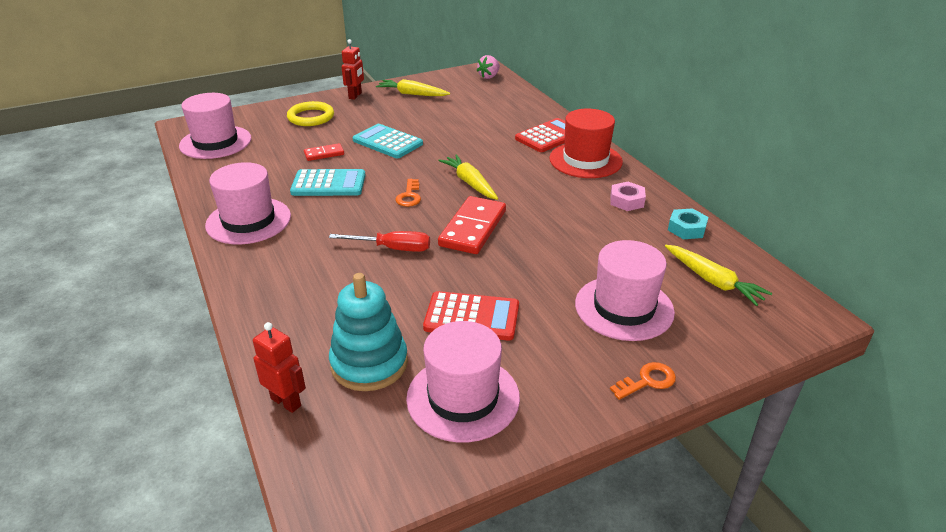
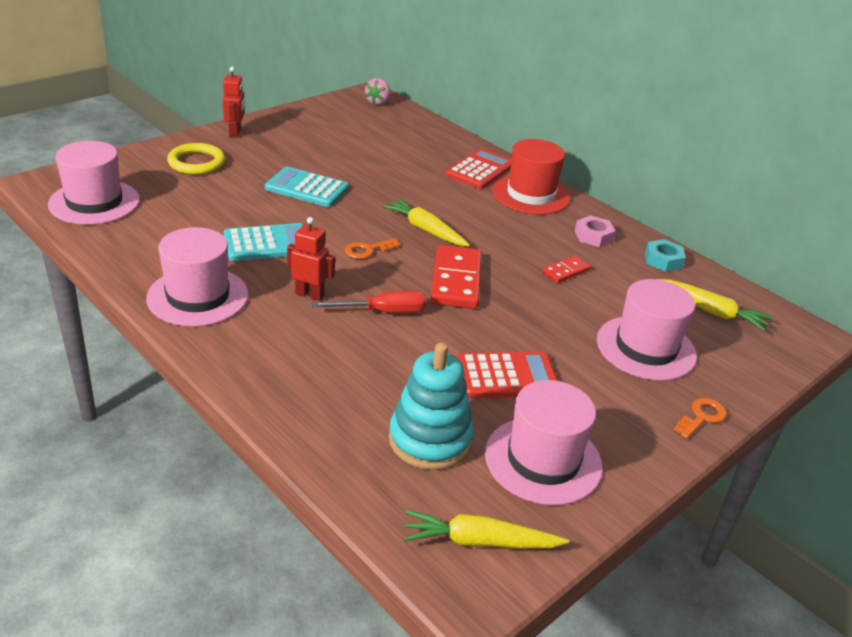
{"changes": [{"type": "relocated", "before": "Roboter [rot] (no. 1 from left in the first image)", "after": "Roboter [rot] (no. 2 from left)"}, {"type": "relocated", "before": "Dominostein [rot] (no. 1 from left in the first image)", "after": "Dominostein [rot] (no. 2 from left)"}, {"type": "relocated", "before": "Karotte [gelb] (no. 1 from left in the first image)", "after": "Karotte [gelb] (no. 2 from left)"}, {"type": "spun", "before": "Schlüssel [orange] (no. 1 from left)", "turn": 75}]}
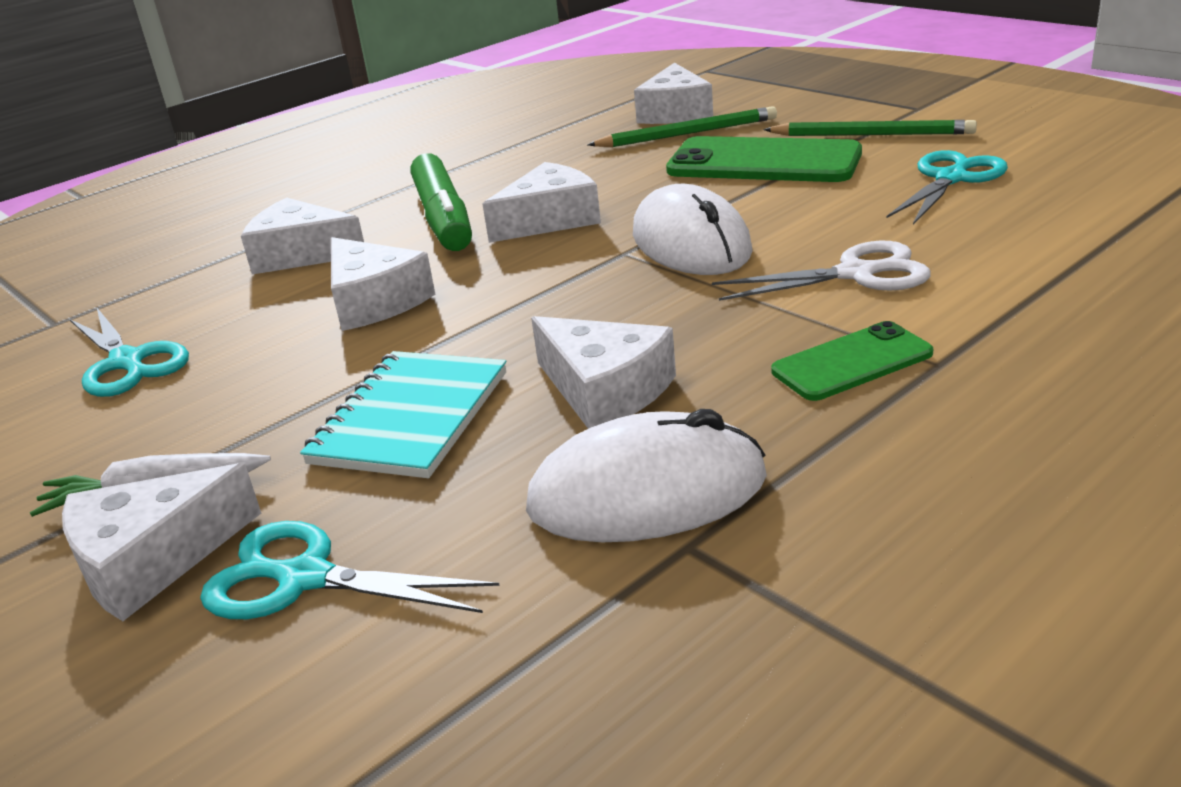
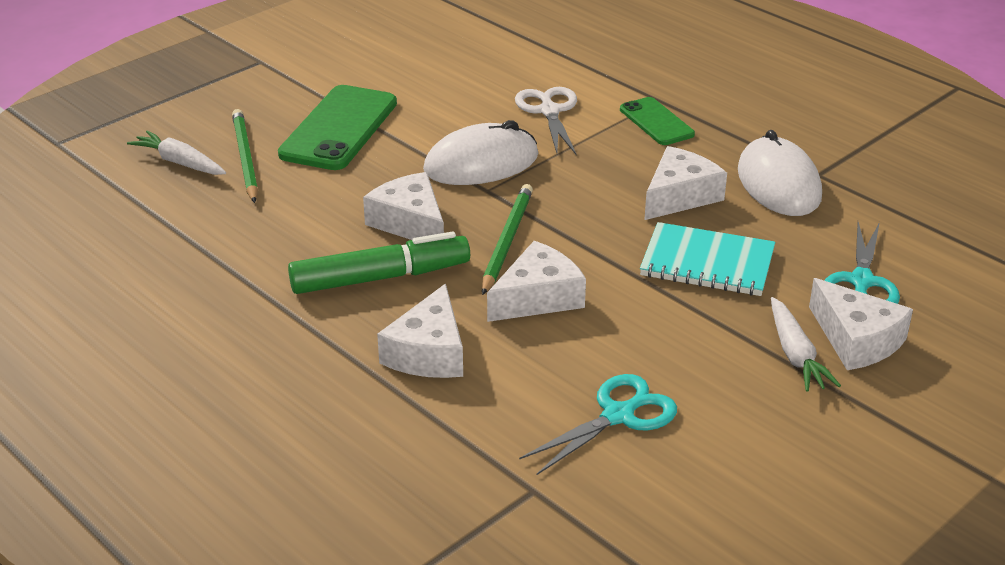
{"changes": [{"type": "exchanged", "before": "Käse [weiß] (no. 6 from left)", "after": "Karotte [weiß] (no. 1 from left)"}, {"type": "relocated", "before": "Bleistift [grün] (no. 2 from left)"}, {"type": "missing", "before": "Schere [türkis] (no. 3 from left)"}]}
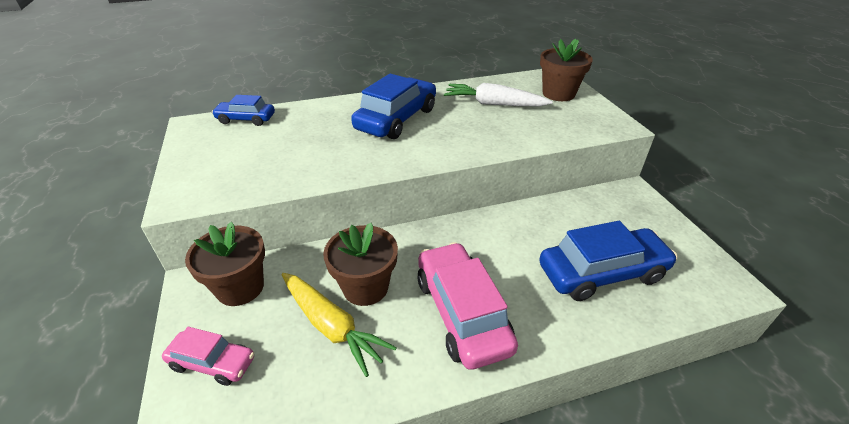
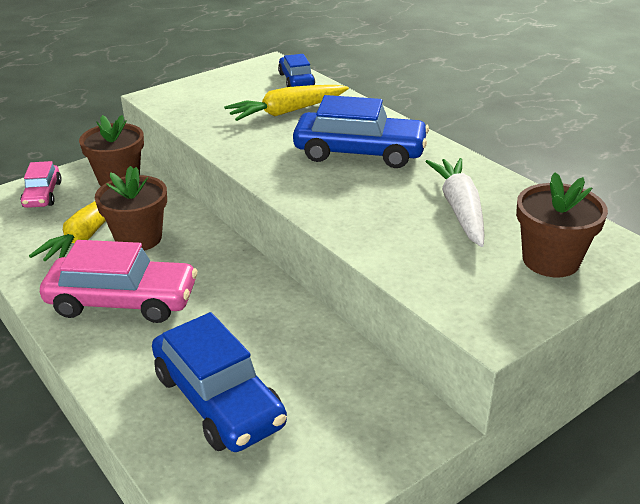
{"changes": [{"type": "spun", "before": "Auto [rosa] (no. 2 from left)", "turn": 45}, {"type": "appeared", "after": "Karotte [gelb] (no. 2 from left)"}]}
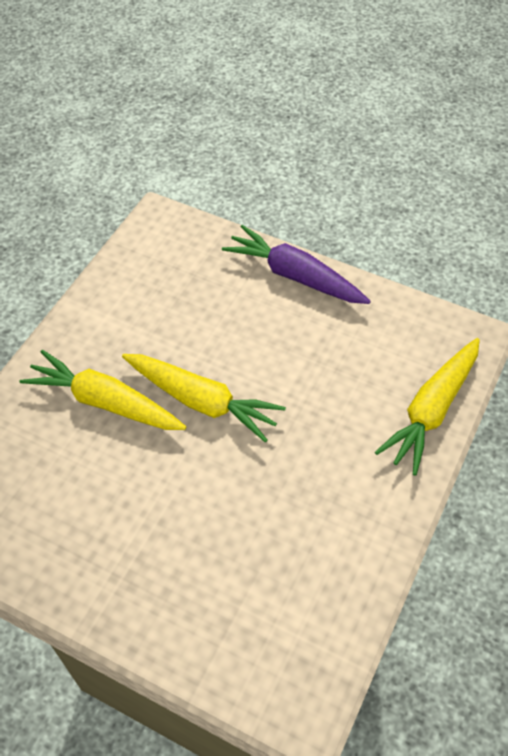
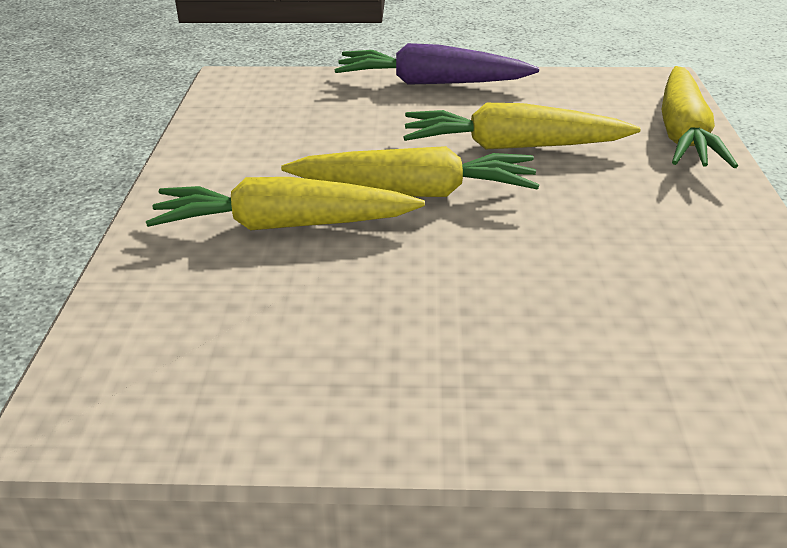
{"changes": [{"type": "appeared", "after": "Karotte [gelb] (no. 3 from left)"}]}
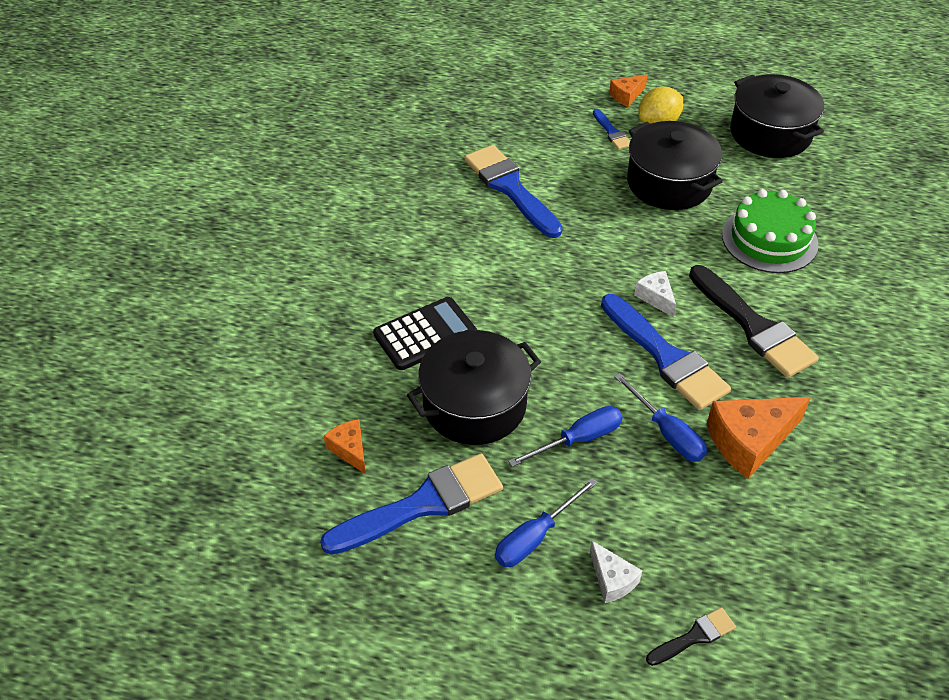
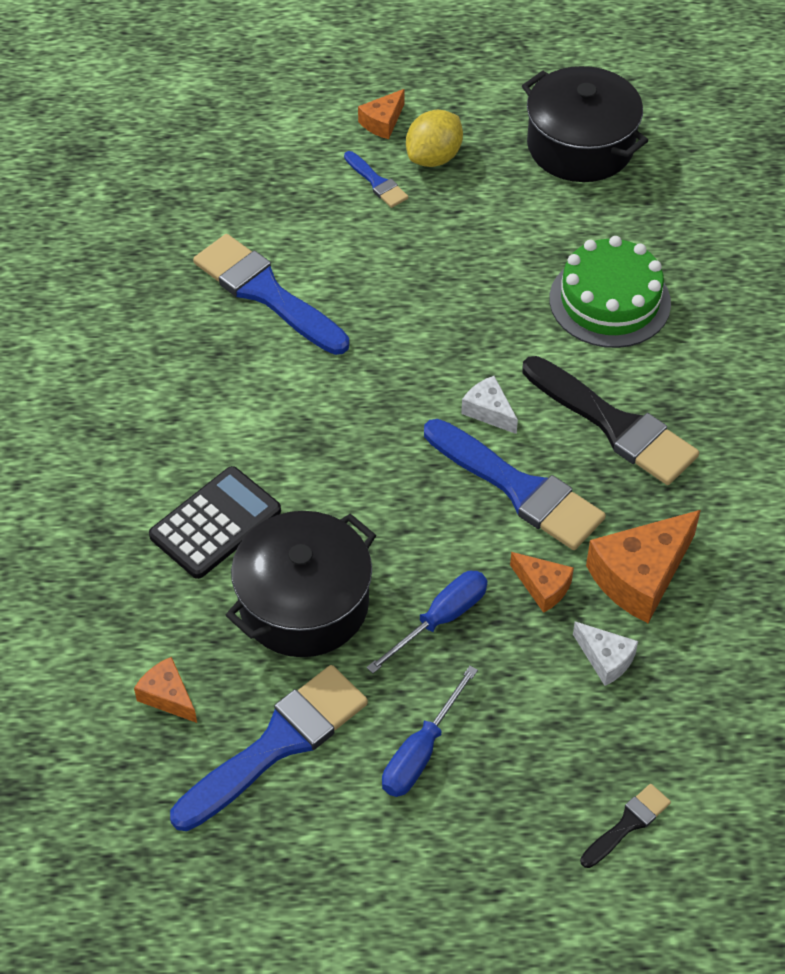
{"changes": [{"type": "relocated", "before": "Käse [weiß] (no. 1 from left in the first image)", "after": "Käse [weiß] (no. 2 from left)"}, {"type": "exchanged", "before": "Schraubenzieher [blau] (no. 3 from left)", "after": "Käse [orange] (no. 3 from left)"}, {"type": "missing", "before": "Kochtopf [schwarz] (no. 2 from left)"}]}
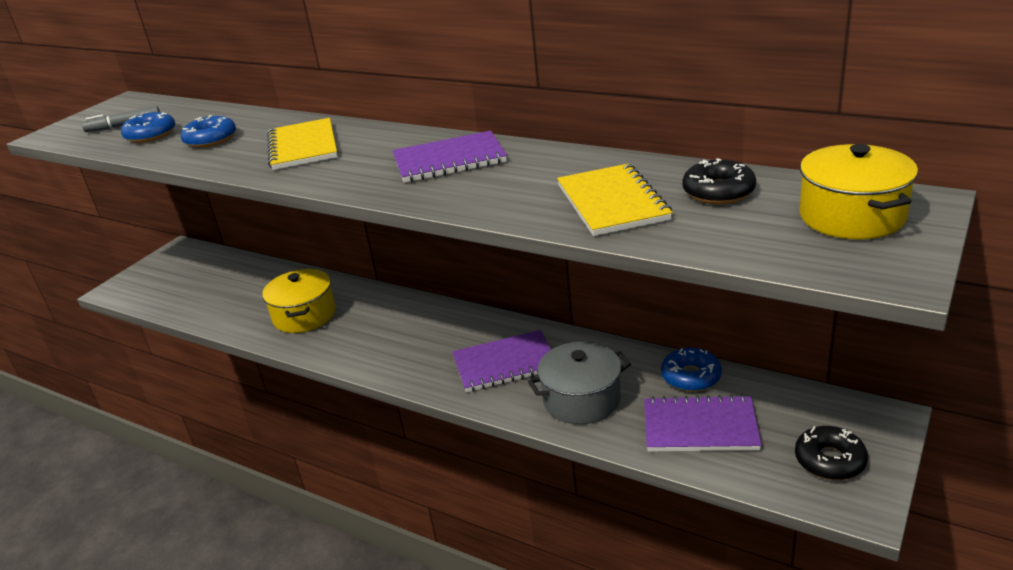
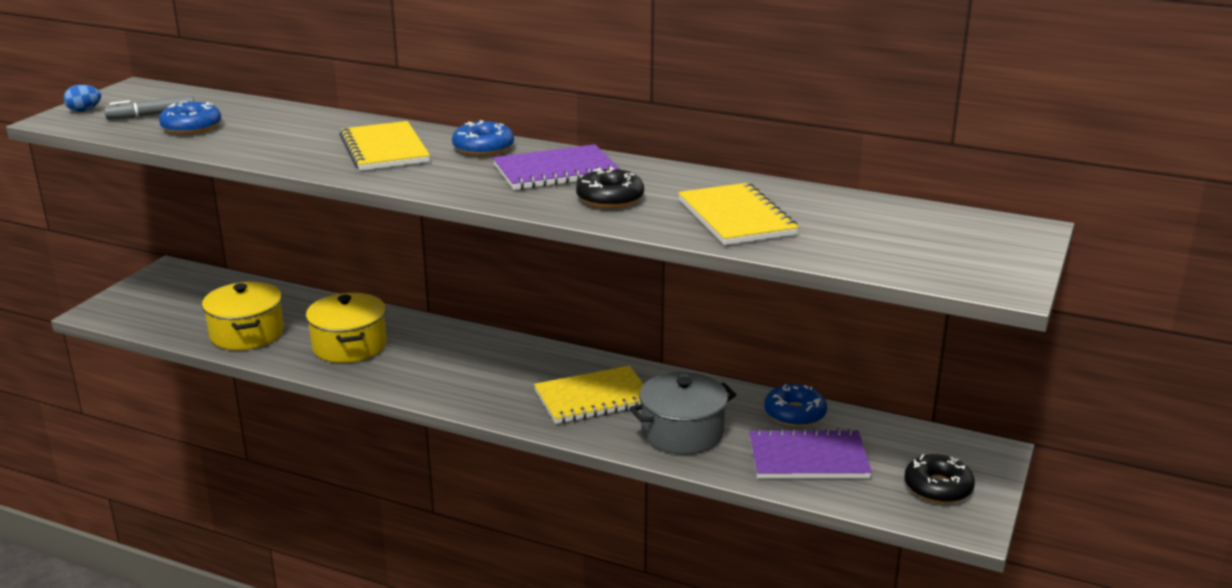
{"changes": [{"type": "relocated", "before": "Donut [blau] (no. 2 from left)"}, {"type": "colour", "before": "Notizbuch [lila] (no. 2 from left)", "after": "Notizbuch [gelb] (no. 2 from left)"}, {"type": "relocated", "before": "Donut [schwarz] (no. 1 from left)"}, {"type": "relocated", "before": "Kochtopf [gelb] (no. 2 from left in the first image)", "after": "Kochtopf [gelb] (no. 1 from left)"}, {"type": "appeared", "after": "Ei [blau]"}]}
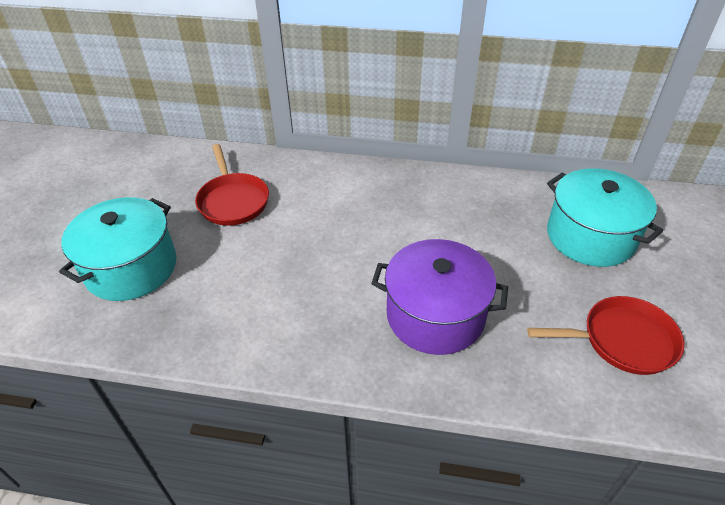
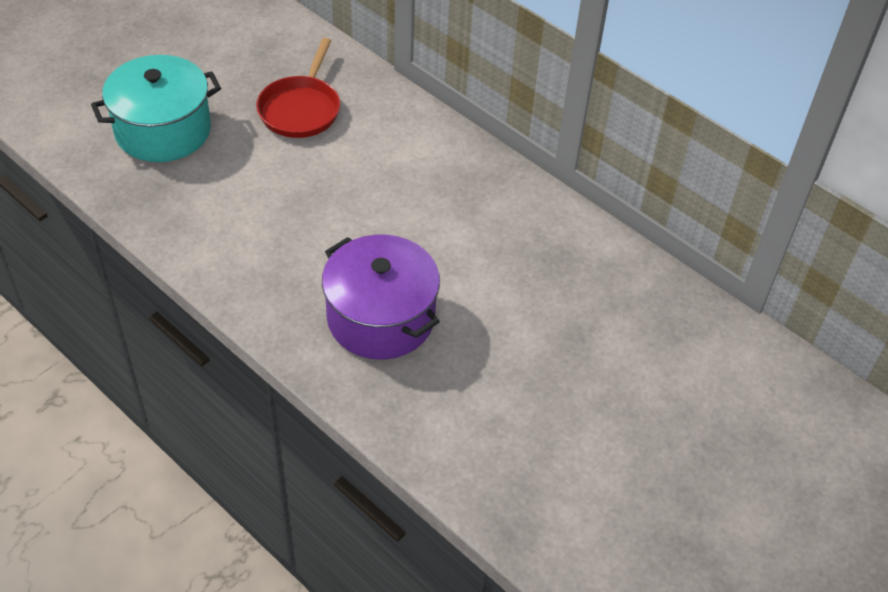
{"changes": [{"type": "missing", "before": "Pfanne [rot] (no. 2 from left)"}, {"type": "missing", "before": "Kochtopf [türkis] (no. 2 from left)"}]}
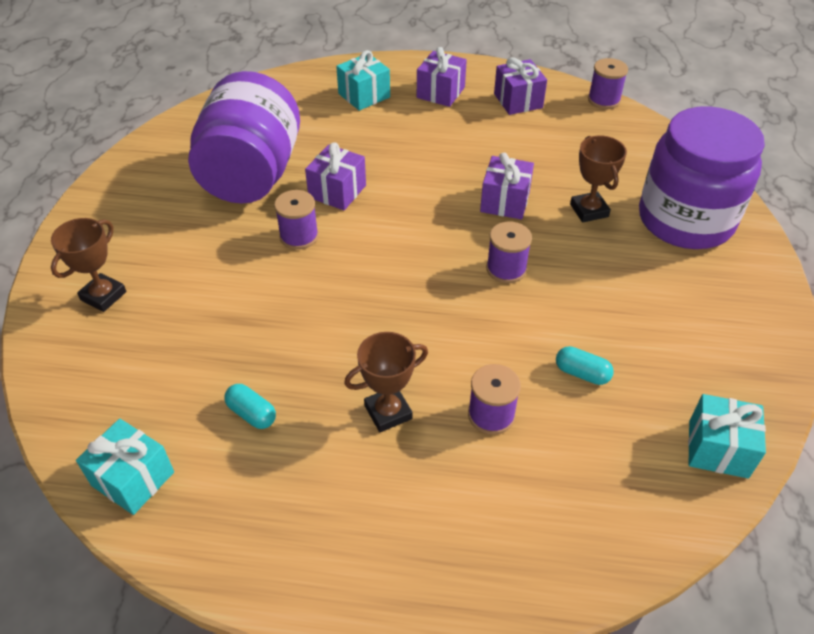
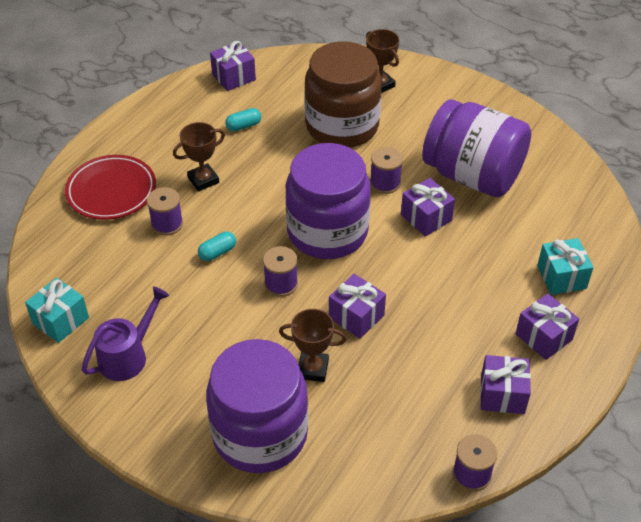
{"changes": [{"type": "colour", "before": "Geschenk [türkis] (no. 1 from left)", "after": "Geschenk [lila] (no. 1 from left)"}, {"type": "spun", "before": "Pokal [braun] (no. 2 from left in the first image)", "turn": 60}, {"type": "relocated", "before": "Kapsel [türkis] (no. 2 from left in the first image)", "after": "Kapsel [türkis] (no. 1 from left)"}, {"type": "appeared", "after": "Teller [rot]"}, {"type": "appeared", "after": "Gießkanne [lila]"}, {"type": "appeared", "after": "Einmachglas [lila] (no. 2 from left)"}, {"type": "appeared", "after": "Einmachglas [braun]"}]}
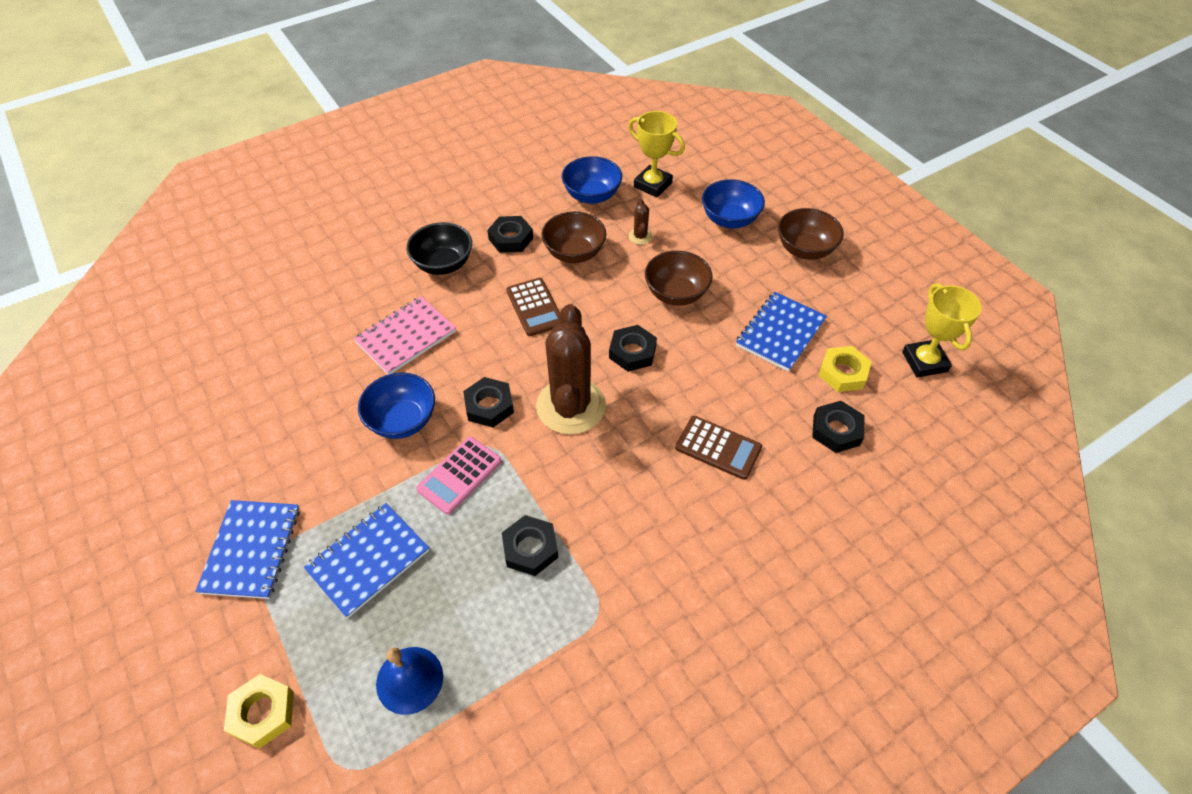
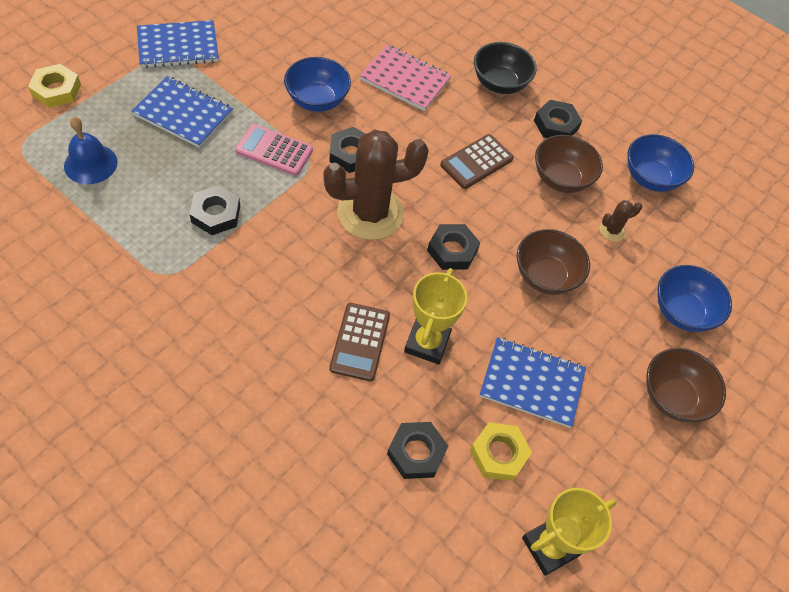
{"changes": [{"type": "relocated", "before": "Pokal [gelb] (no. 1 from left)"}]}
